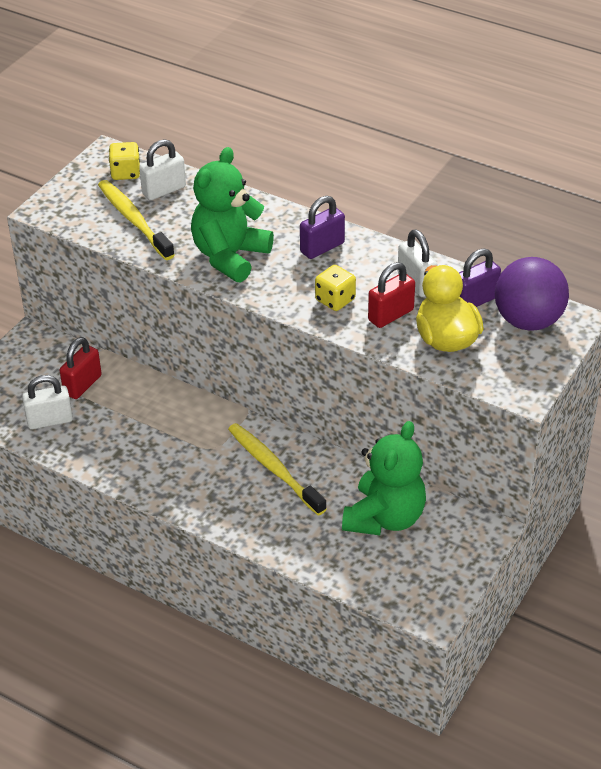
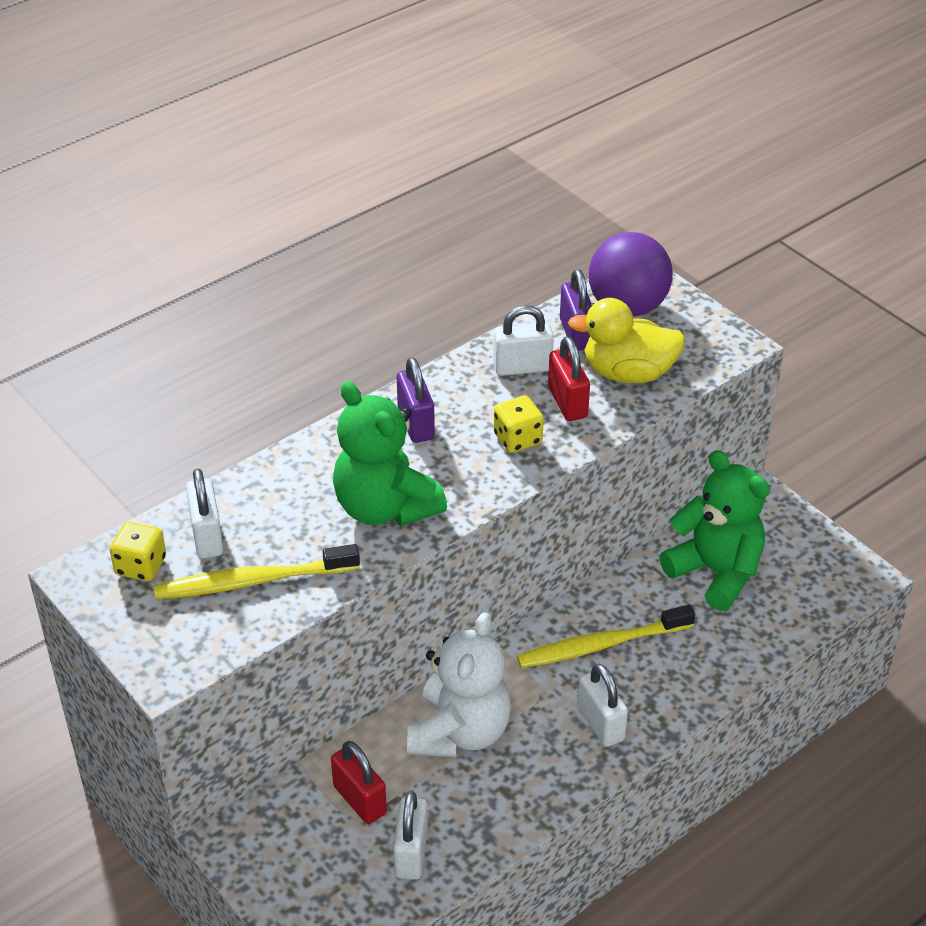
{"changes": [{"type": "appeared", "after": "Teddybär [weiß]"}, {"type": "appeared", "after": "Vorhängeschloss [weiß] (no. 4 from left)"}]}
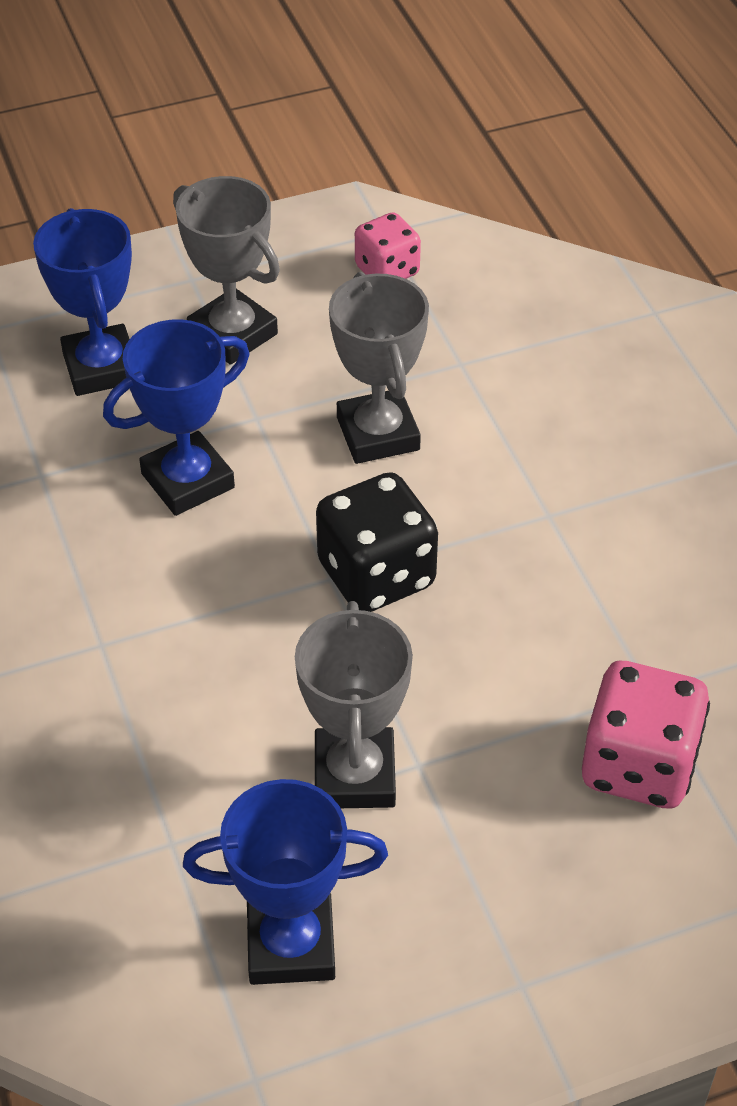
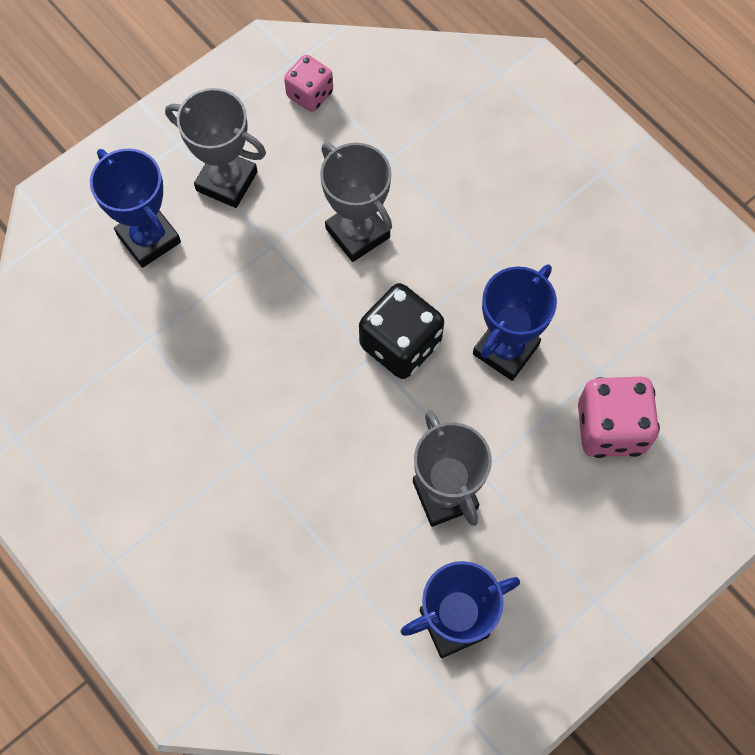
{"changes": [{"type": "relocated", "before": "Pokal [blau] (no. 2 from left in the first image)", "after": "Pokal [blau] (no. 3 from left)"}]}
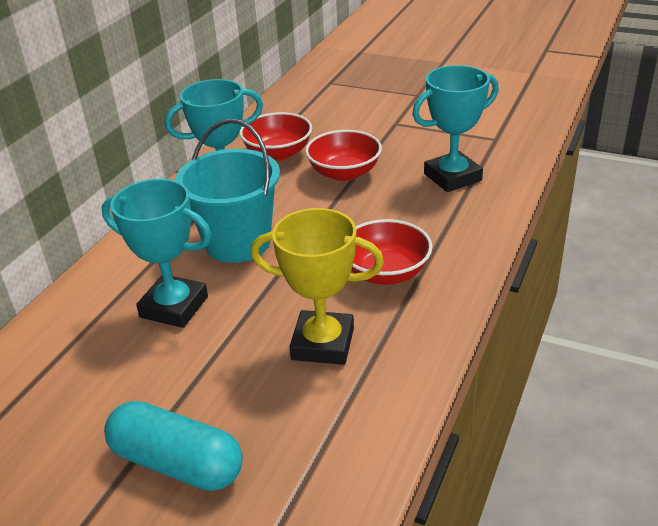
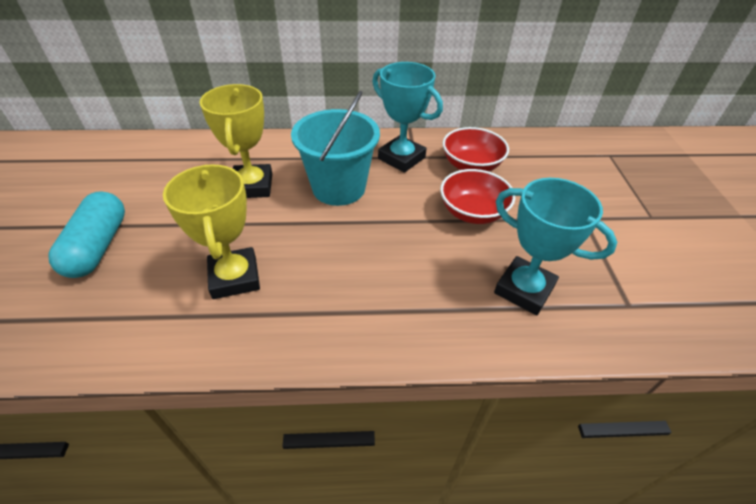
{"changes": [{"type": "colour", "before": "Pokal [türkis] (no. 1 from left)", "after": "Pokal [gelb] (no. 2 from left)"}, {"type": "missing", "before": "Schüssel [rot] (no. 3 from left)"}]}
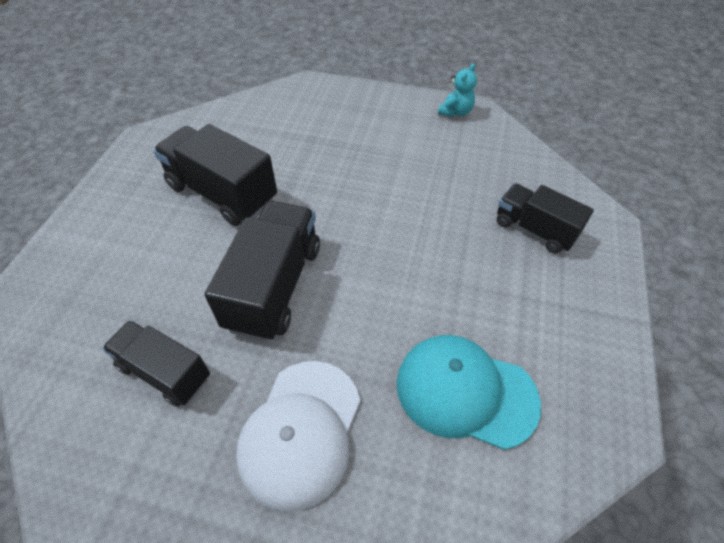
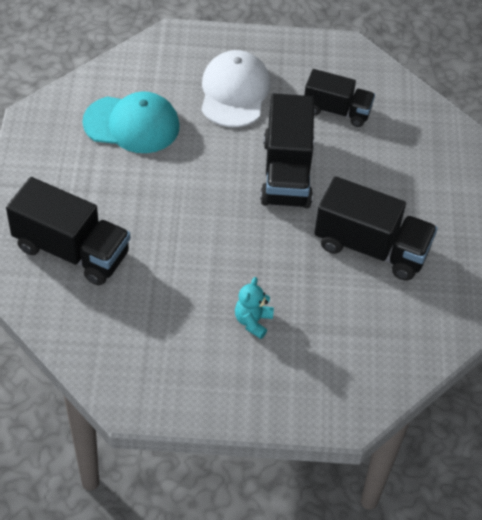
{"changes": [{"type": "relocated", "before": "Teddybär [türkis]"}, {"type": "size", "before": "Lastwagen [schwarz] (no. 4 from left in the first image)", "scale": 1.55}]}
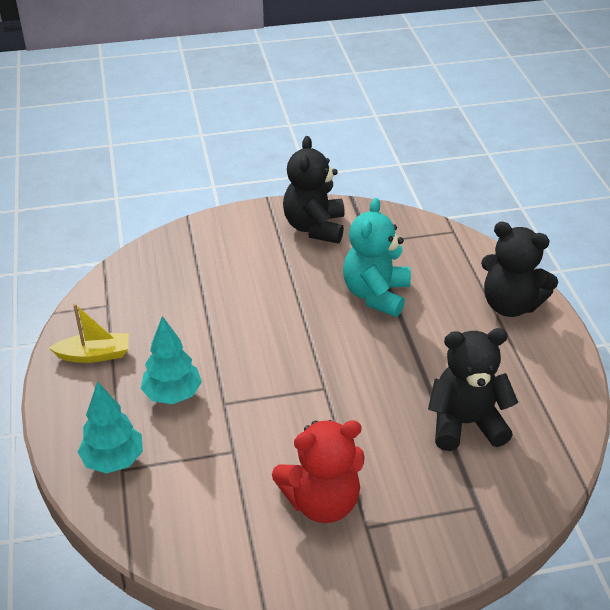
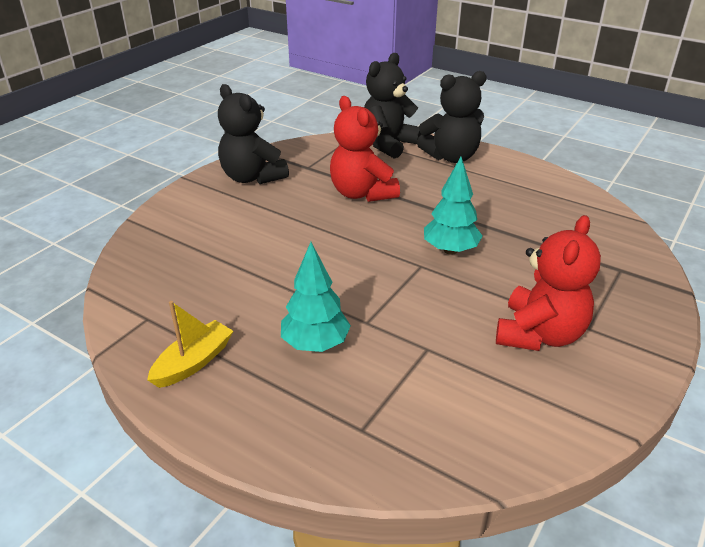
{"changes": [{"type": "relocated", "before": "Baum [türkis] (no. 1 from left in the first image)", "after": "Baum [türkis] (no. 2 from left)"}, {"type": "colour", "before": "Teddybär [türkis]", "after": "Teddybär [rot] (no. 1 from left)"}, {"type": "relocated", "before": "Teddybär [schwarz] (no. 2 from left)"}]}
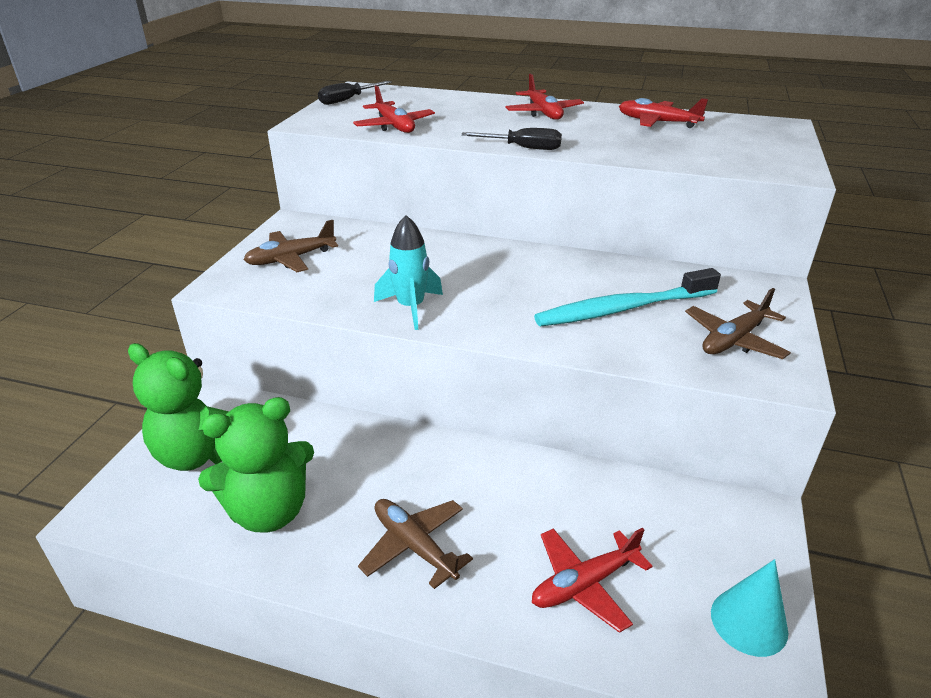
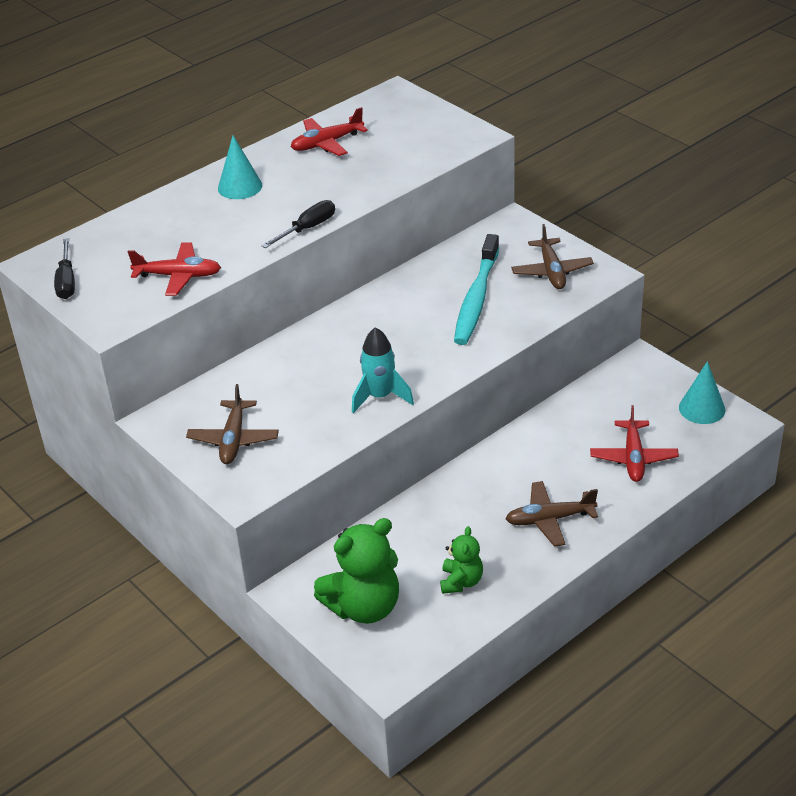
{"changes": [{"type": "size", "before": "Teddybär [grün] (no. 2 from left)", "scale": 0.55}, {"type": "exchanged", "before": "Flugzeug [rot] (no. 2 from left)", "after": "Kegel [türkis] (no. 1 from left)"}]}
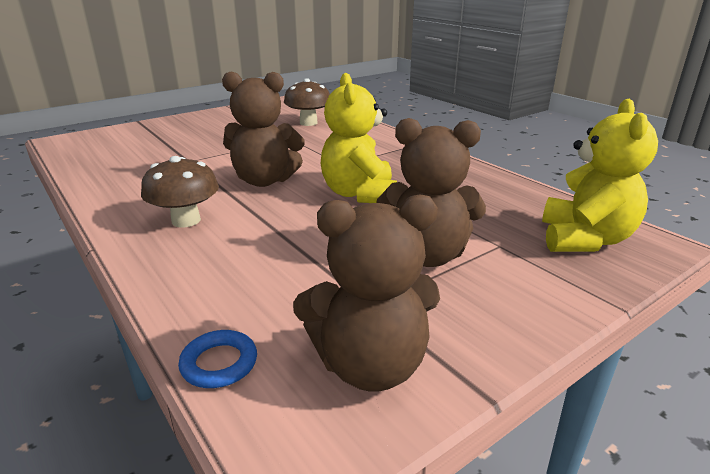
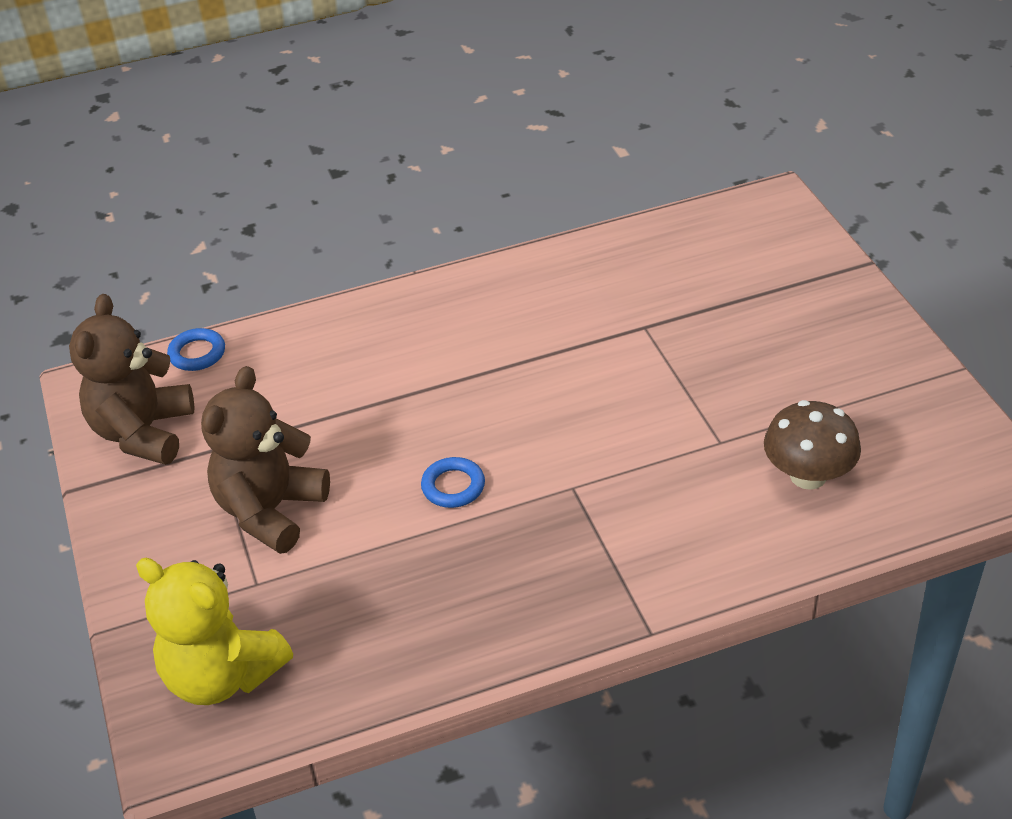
{"changes": [{"type": "missing", "before": "Pilz [braun] (no. 1 from left)"}, {"type": "missing", "before": "Teddybär [braun] (no. 1 from left)"}, {"type": "exchanged", "before": "Teddybär [gelb] (no. 1 from left)", "after": "Ring [blau] (no. 2 from left)"}]}
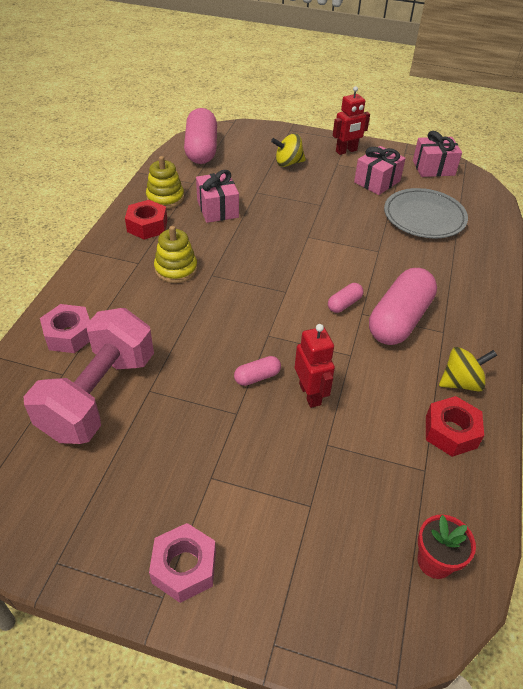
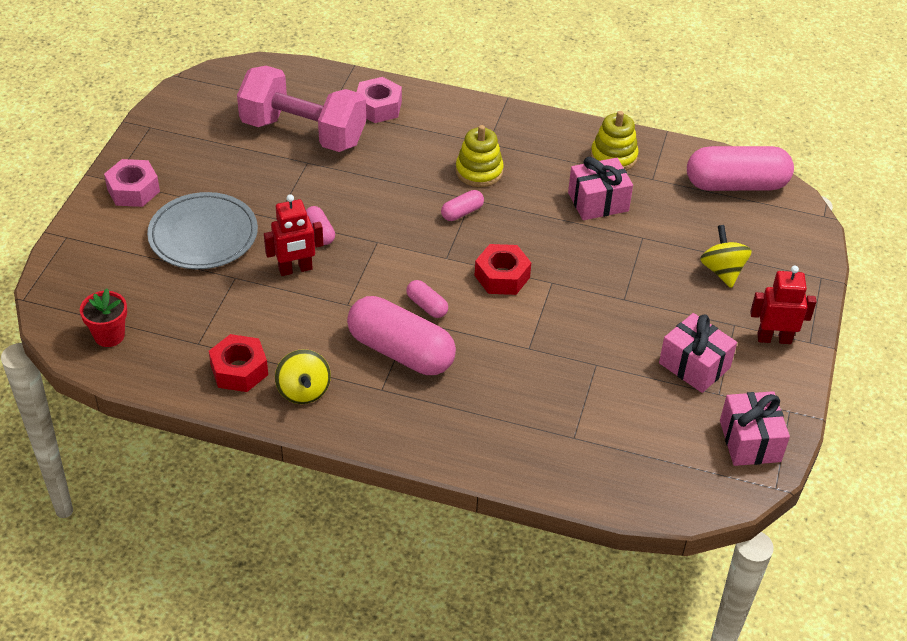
{"changes": [{"type": "relocated", "before": "Sechskantmutter [rot] (no. 1 from left in the first image)", "after": "Sechskantmutter [rot] (no. 2 from left)"}, {"type": "spun", "before": "Roboter [rot] (no. 2 from left)", "turn": 120}, {"type": "relocated", "before": "Teller [grau]"}, {"type": "appeared", "after": "Kapsel [rosa] (no. 4 from left)"}]}
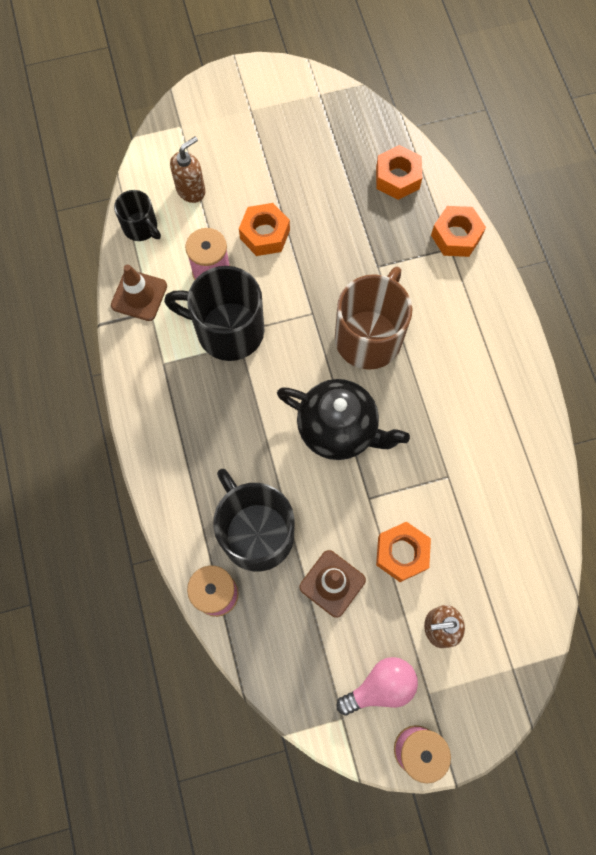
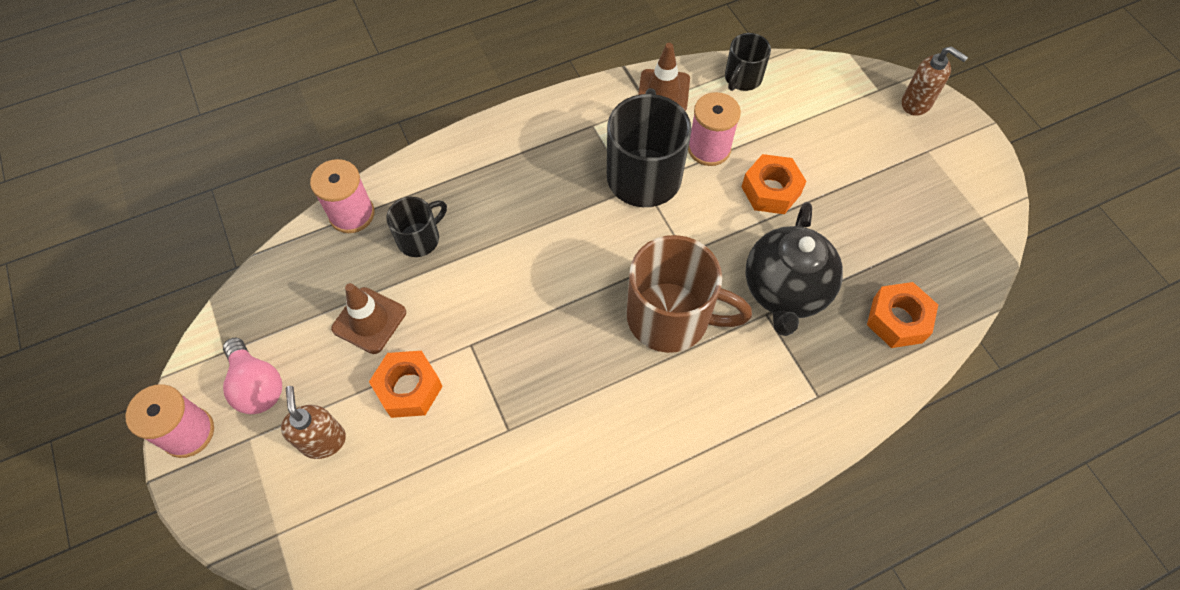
{"changes": [{"type": "relocated", "before": "Seifenspender [braun] (no. 1 from left in the first image)", "after": "Seifenspender [braun] (no. 2 from left)"}, {"type": "size", "before": "Tasse [schwarz] (no. 3 from left in the first image)", "scale": 0.54}, {"type": "relocated", "before": "Teekanne [schwarz]"}, {"type": "missing", "before": "Sechskantmutter [orange] (no. 4 from left)"}]}
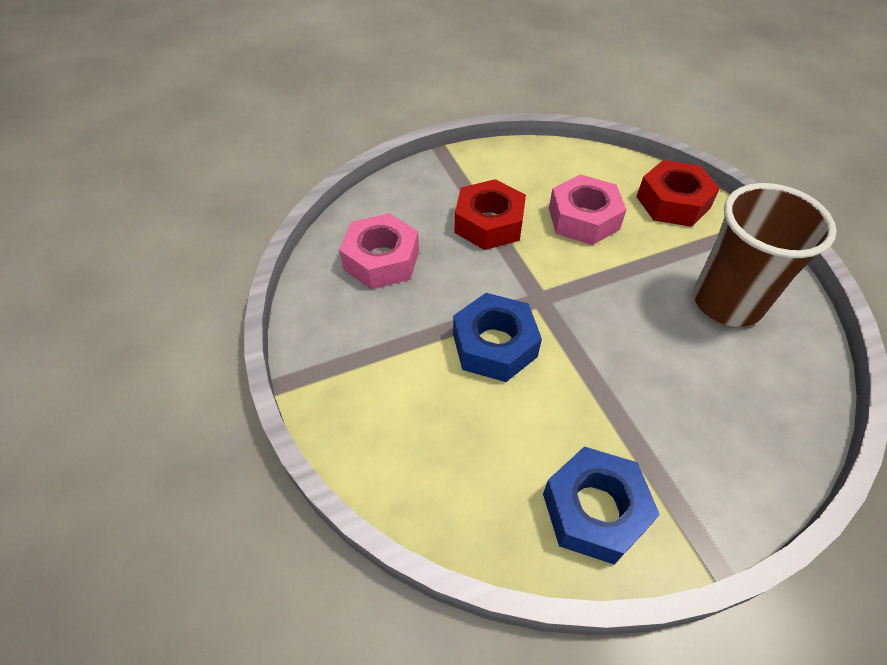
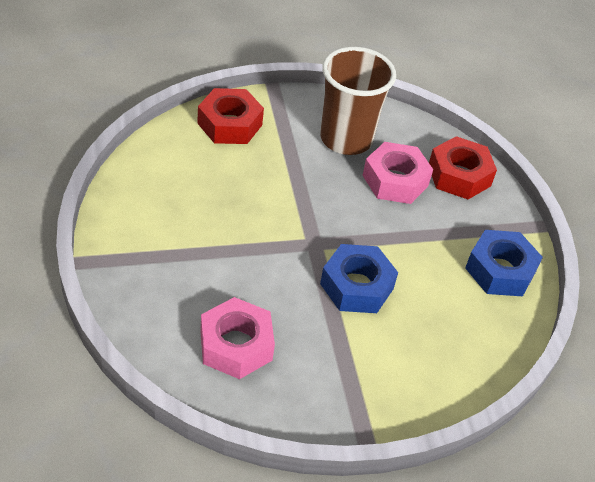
{"changes": [{"type": "relocated", "before": "Sechskantmutter [rot] (no. 1 from left in the first image)", "after": "Sechskantmutter [rot] (no. 2 from left)"}, {"type": "relocated", "before": "Sechskantmutter [rosa] (no. 2 from left)"}]}
